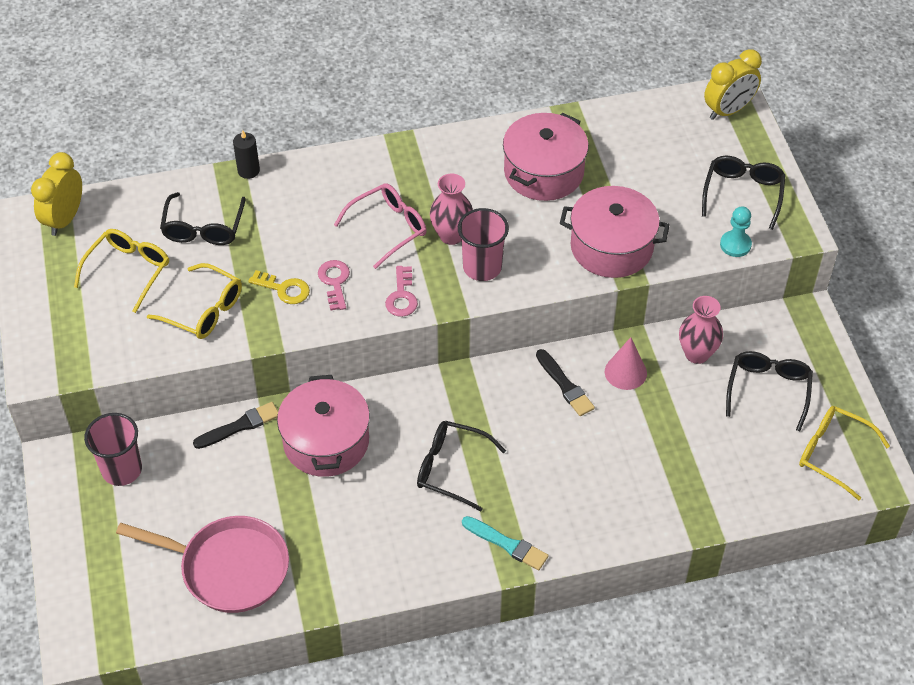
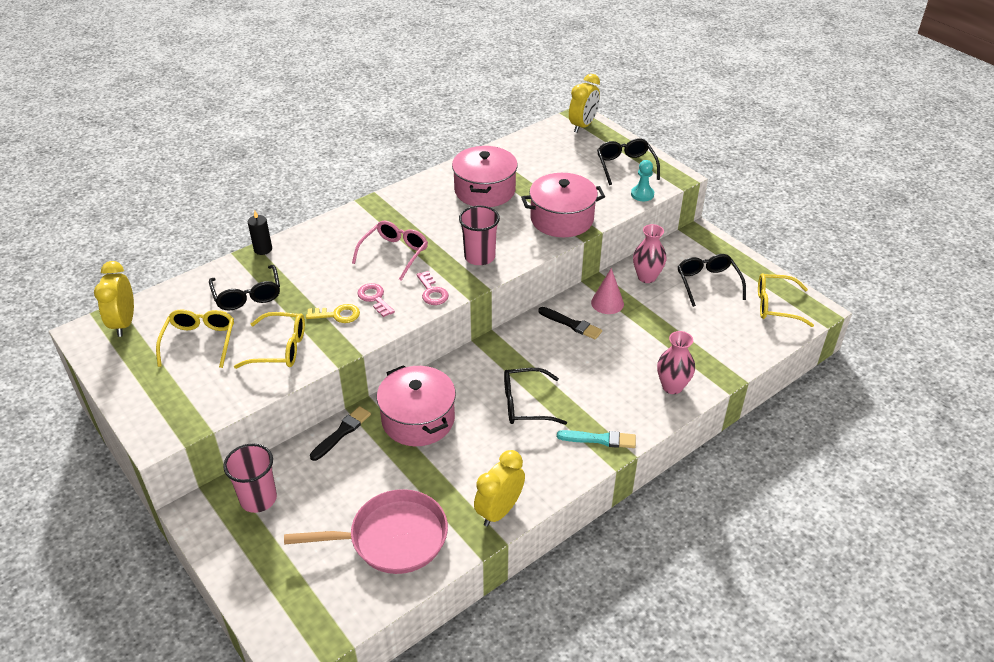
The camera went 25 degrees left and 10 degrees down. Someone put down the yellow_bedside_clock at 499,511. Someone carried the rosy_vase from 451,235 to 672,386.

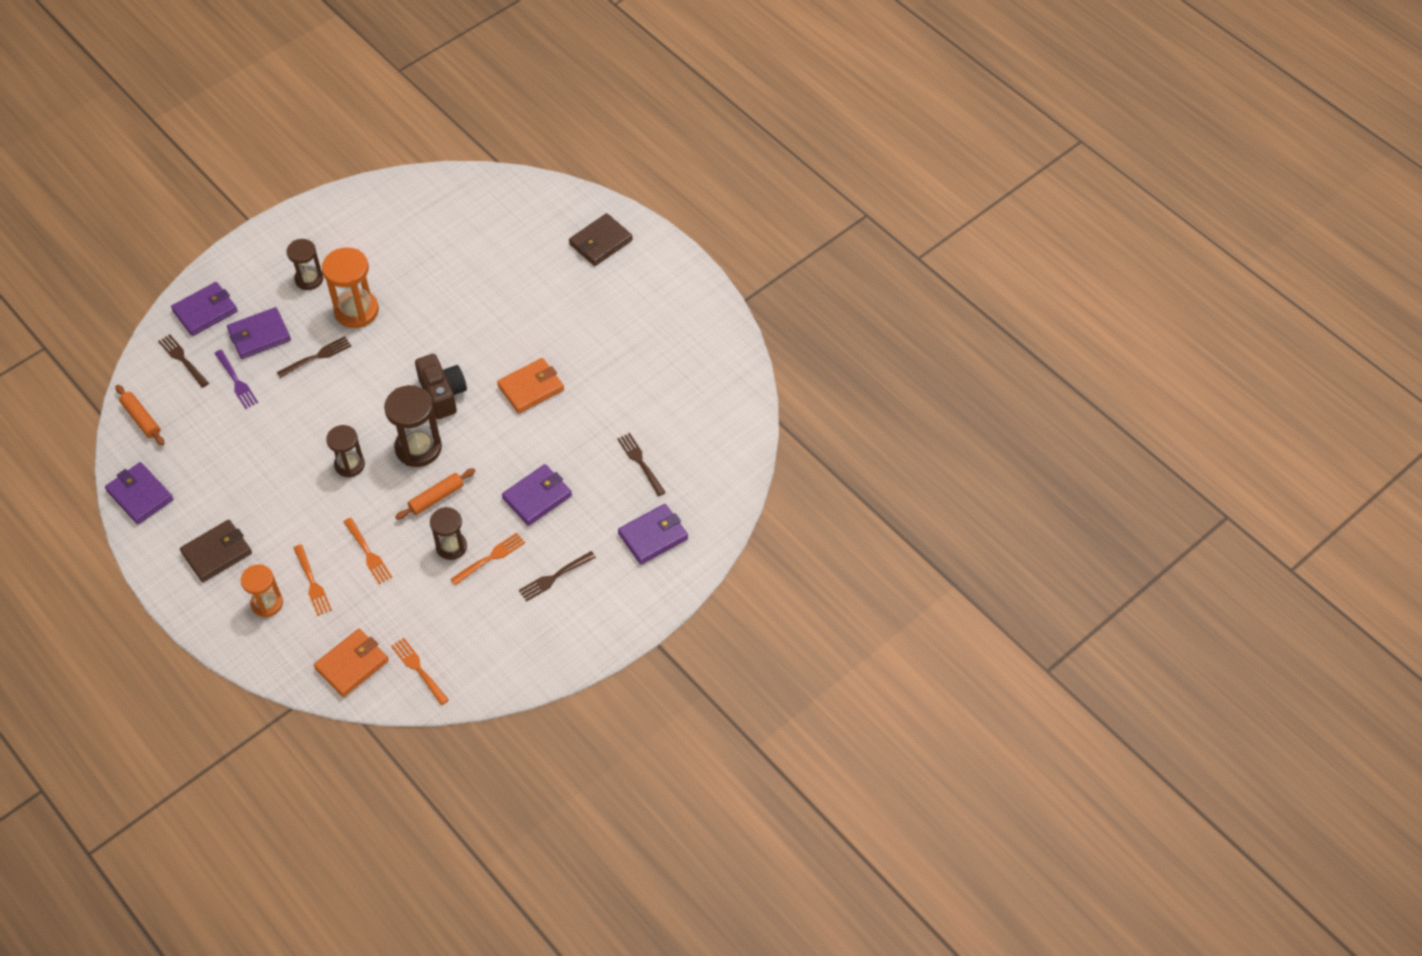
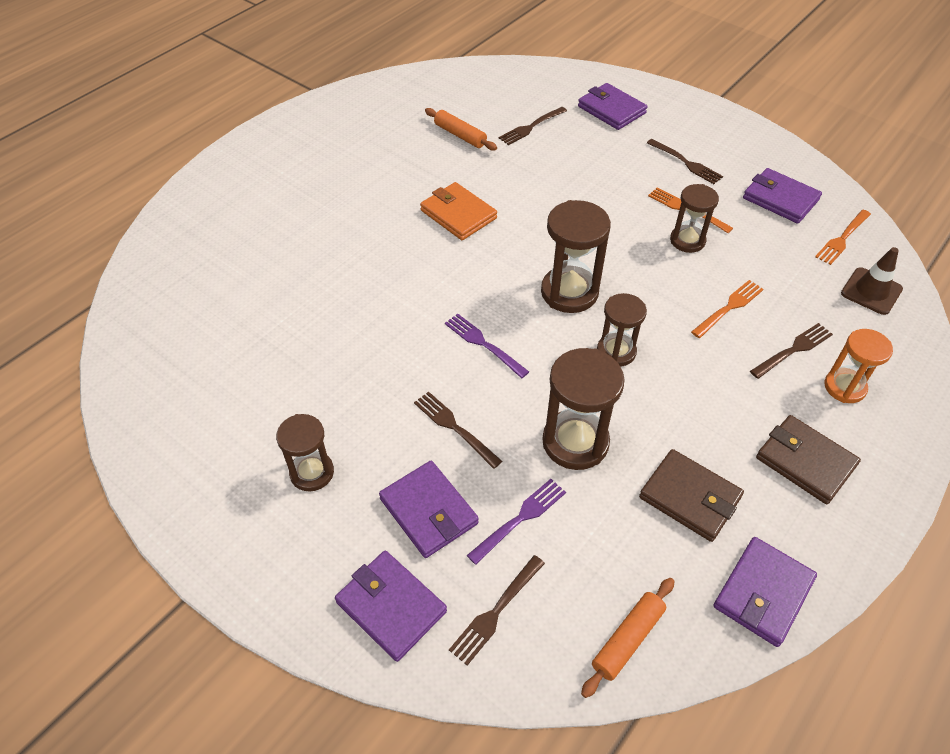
The camera went 100 degrees left and 5 degrees down. Someone carried the orange-coloured_pastry_roller from 436,497 to 460,135. Someone put down the royal_purple_fork at 483,344. Someone put down the brown_hourglass at 575,442. Someone carried the brown_wallet from 600,242 to 689,497. Someone carried the royal_purple_wallet from 537,497 to 780,199. Someone repainted the orange-coloured_fork at 312,582, which became the brown_fork at 793,350. Someone swapped the orange-coloured_wallet at 352,664 for the brown_safety_cone at 871,291. Someone took away the orange-coloured_hourglass at 356,311. Someone took away the brown_camera at 443,394.

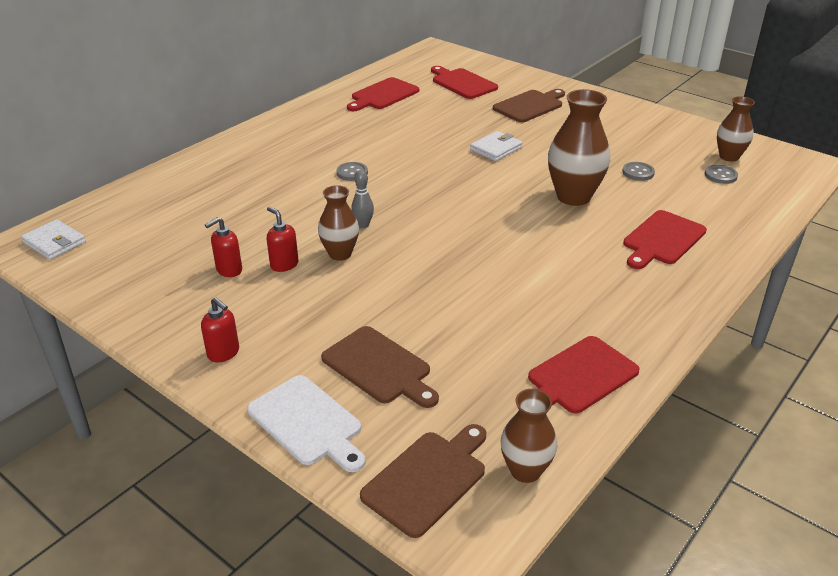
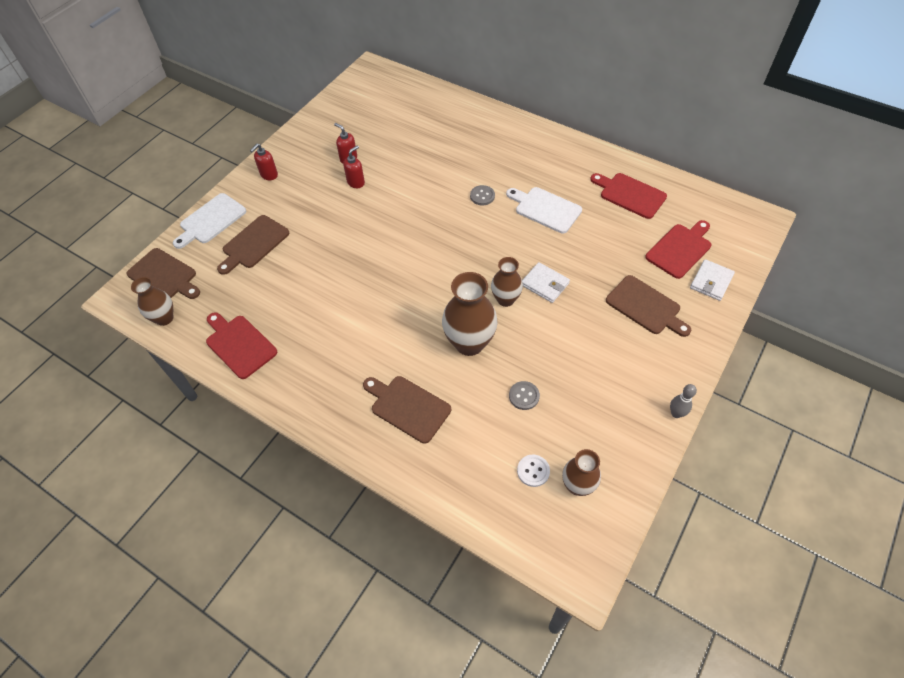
The camera went 85 degrees right and 20 degrees up. Someone repainted the scarlet_bread_board at 662,239, which became the brown_bread_board at 408,407. Someone carried the brown_vase from 340,254 to 505,299. Someone put down the snow-white_bread_board at 545,209. Someone repainted the grey_button at 720,175, which became the snow-white_button at 533,471. Someone carried the grey_tenpin from 363,225 to 676,413. Someone carried the snow-white_wallet from 54,242 to 711,281.

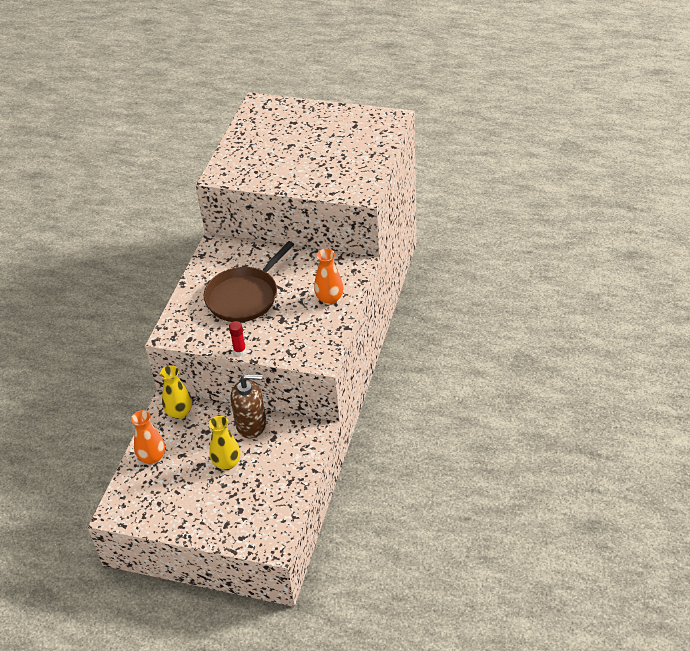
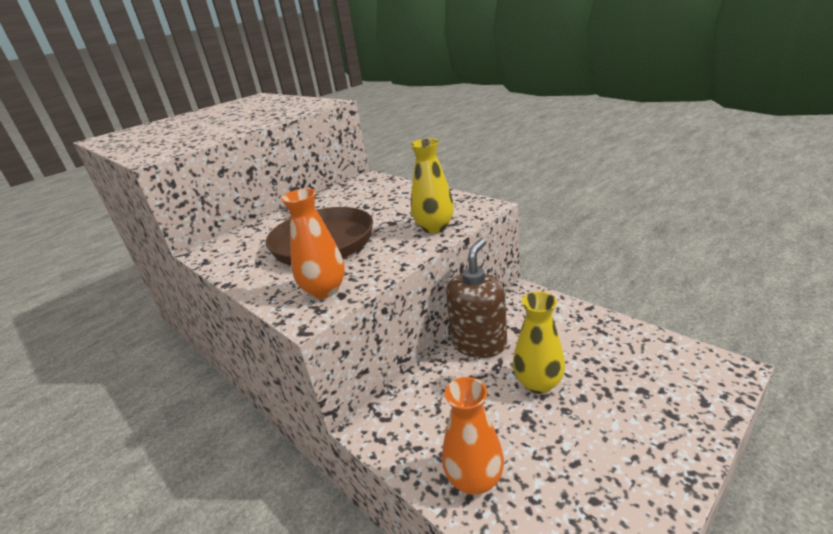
The camera went 60 degrees left and 15 degrees down. Someone carried the orange-coloured_vase from 329,299 to 324,290. Someone carried the yellow_vase from 179,412 to 434,227. Someone took away the scarlet_glue at 239,351.

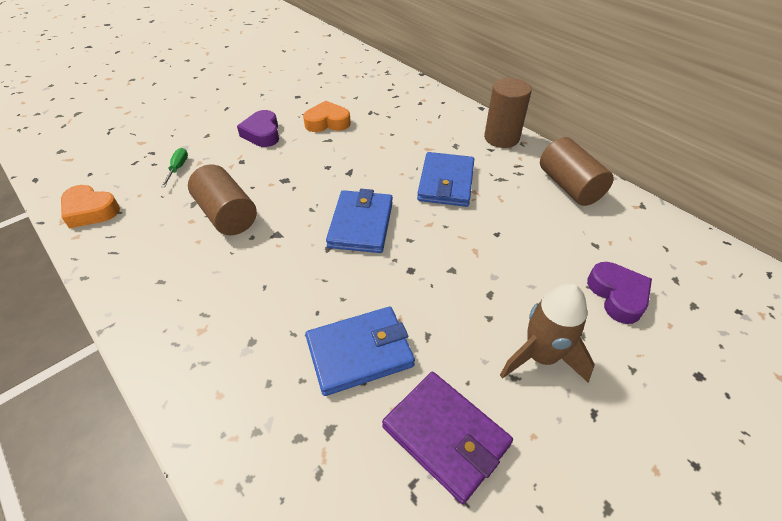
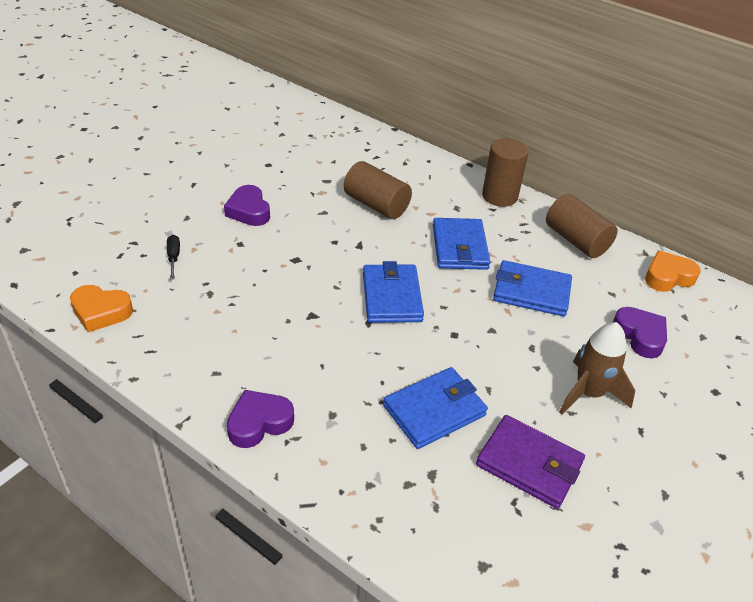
The camera went 15 degrees left and 5 degrees down. Someone repainted the emerald_screwdriver at 178,168, which became the black_screwdriver at 173,257. Someone put down the royal_purple_love_heart at 259,423. Someone carried the brown_cylinder from 227,215 to 376,205. Someone put down the royal_blue_wallet at 531,292. Someone carried the orange-coloured_love_heart from 327,122 to 668,277.

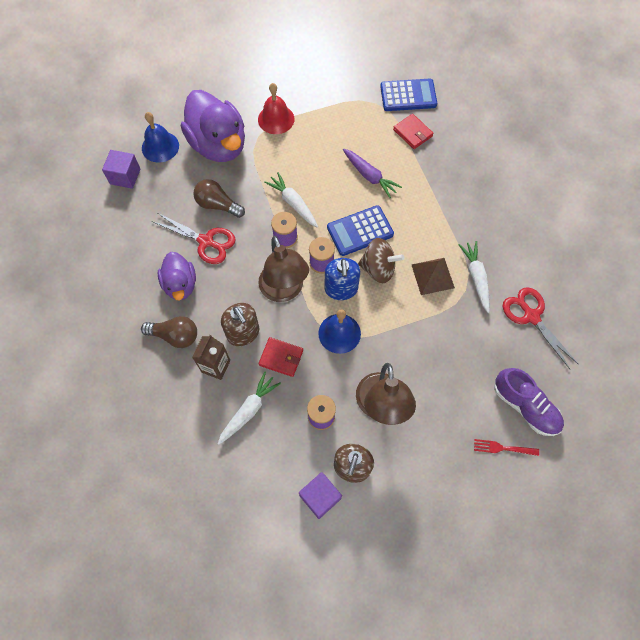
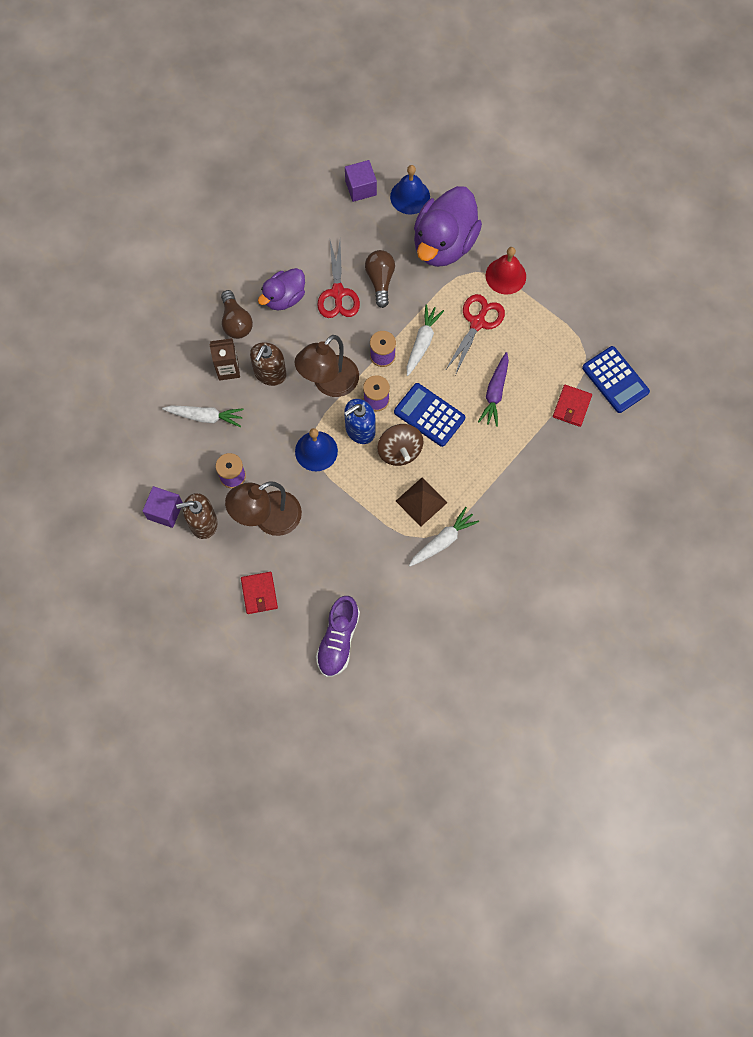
The camera went 60 degrees right and 5 degrees up. Someone carried the scarlet_wallet from 281,358 to 259,593. Someone carried the scarlet_shears from 531,316 to 477,323. Someone took away the scarlet_fork at 503,448.

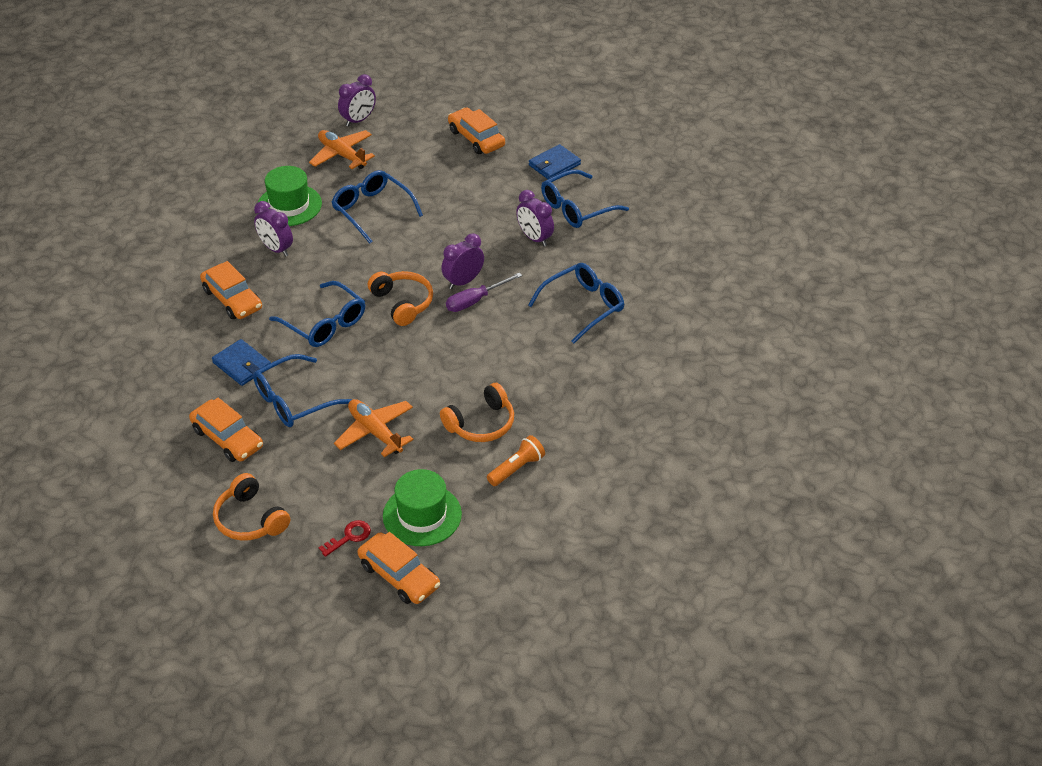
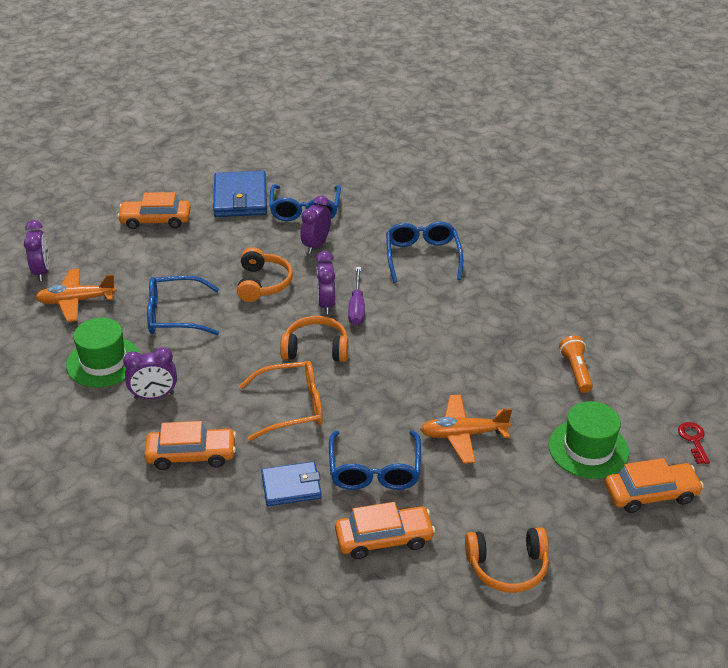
The camera went 55 degrees left and 5 degrees down. Someone scaled the royal_blue_wallet at 554,165 by 1.60. Someone carried the orange-coloured_headphones from 481,424 to 263,283. Someone repainted the royal_blue_eyeglasses at 325,324, which became the orange-coloured_eyeglasses at 292,407. Someone rotated the royal_purple_bedside_clock at 534,238 by 120 degrees clockwise. Someone carried the scarlet_door_key from 349,537 to 693,440.

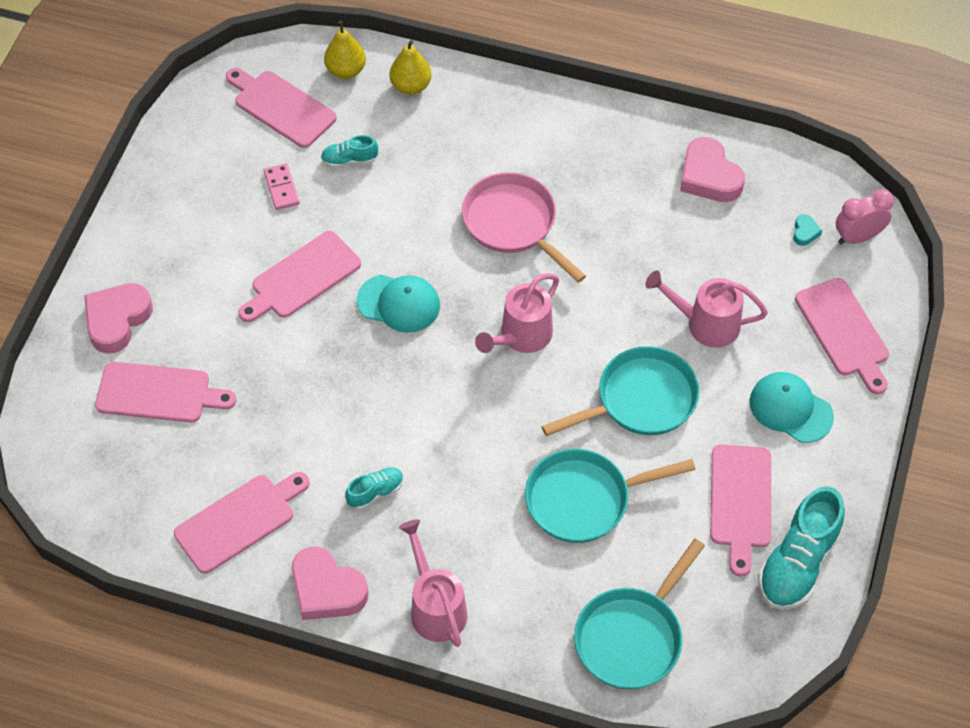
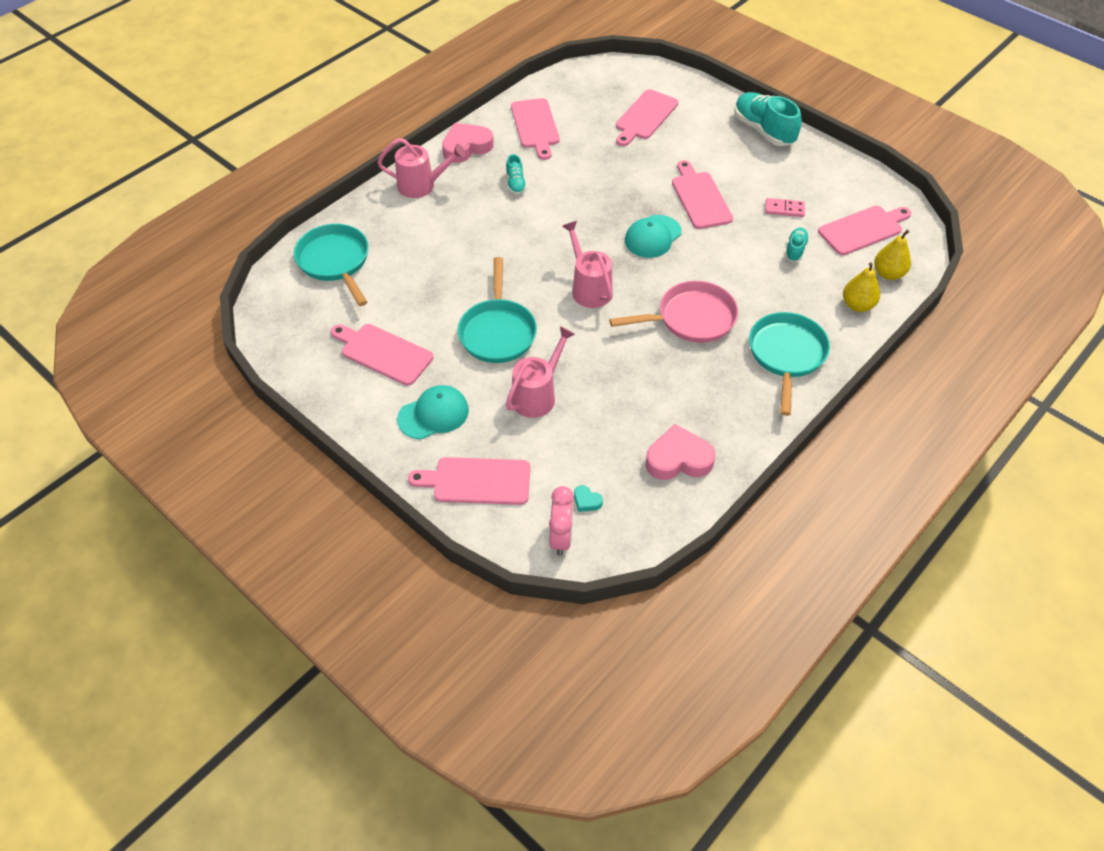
The camera went 115 degrees right and 5 degrees down. Someone carried the teal_shoe from 798,563 to 763,130. Someone carried the teal_pan from 584,499 to 786,355. Someone took away the rosy_love_heart at 117,320.

